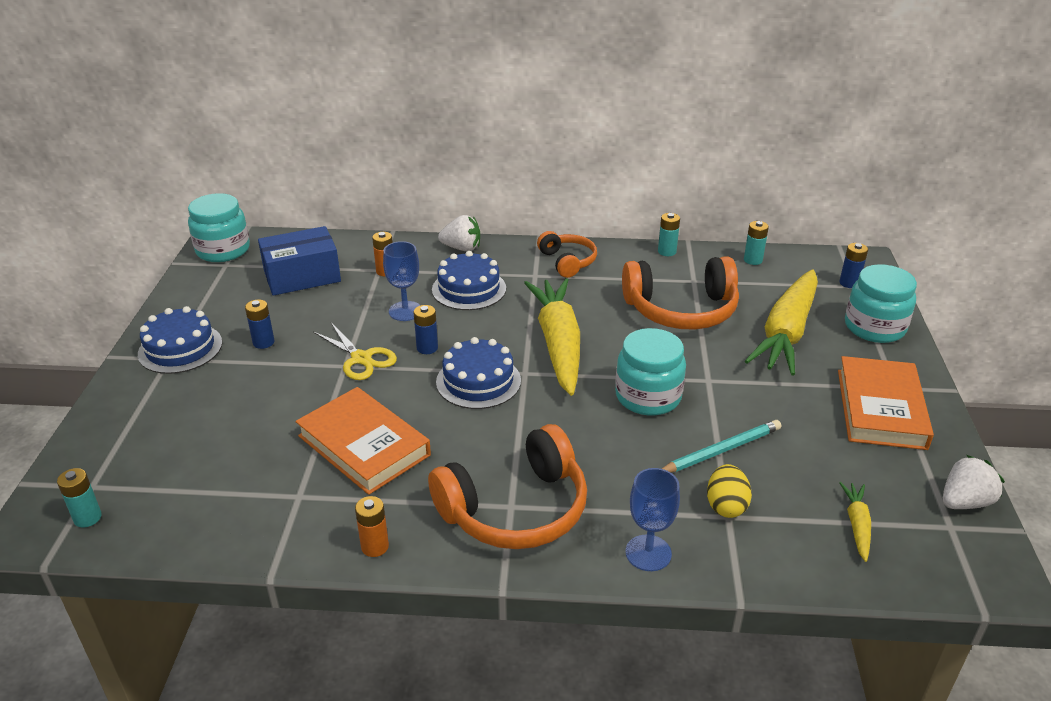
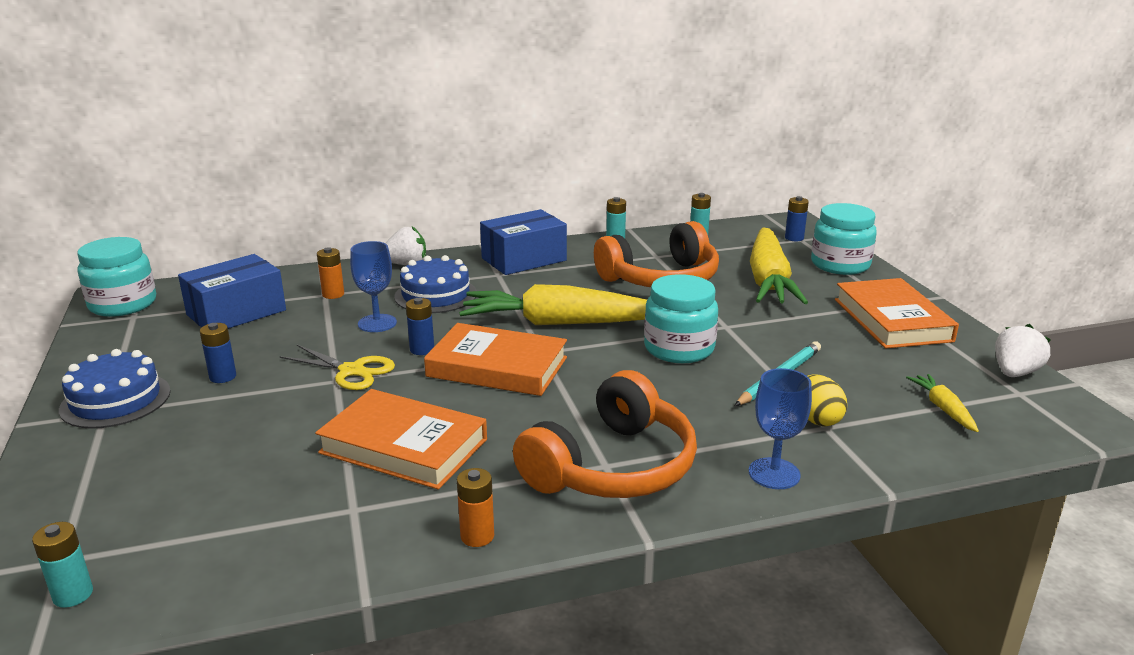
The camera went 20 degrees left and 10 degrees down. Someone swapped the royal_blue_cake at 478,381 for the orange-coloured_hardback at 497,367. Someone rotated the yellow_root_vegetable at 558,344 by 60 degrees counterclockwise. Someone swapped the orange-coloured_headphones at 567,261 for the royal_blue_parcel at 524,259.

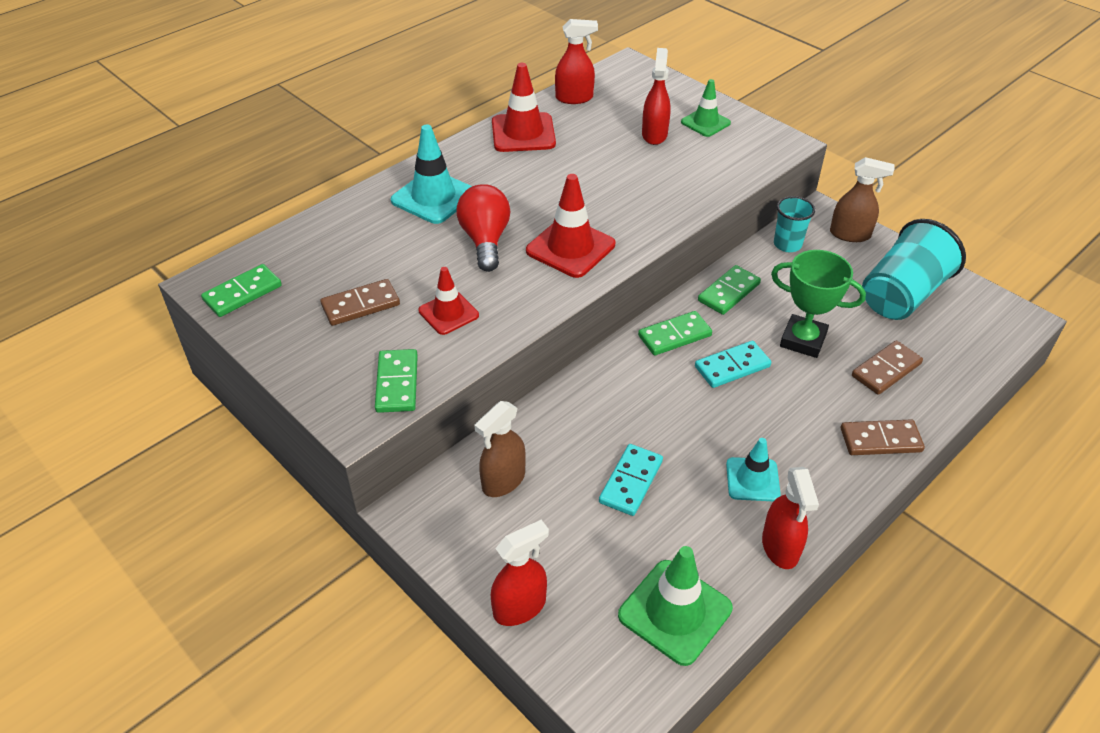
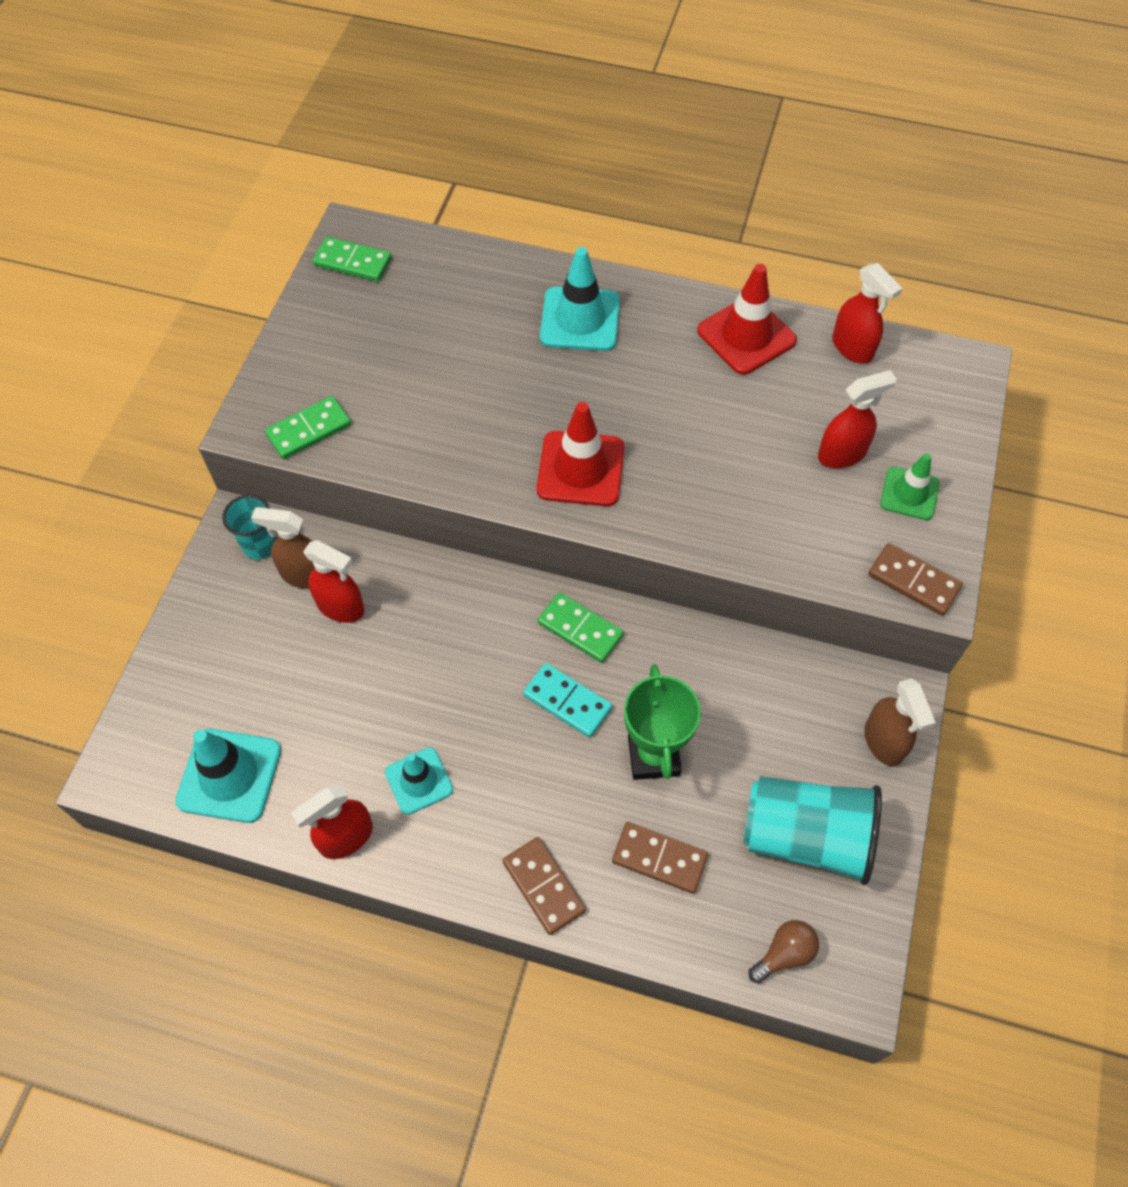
The camera went 60 degrees right and 15 degrees up. Someone repainted the emerald_safety_cone at 675,612, which became the teal_safety_cone at 229,775. Someone carried the teal_beaker from 787,244 to 260,545. Someone carried the scarlet_spray_bottle from 520,607 to 341,607. Someone put down the brown_bulb at 784,954. Someone carried the brown_domino_tile from 360,305 to 913,581. Someone took away the scarlet_safety_cone at 448,313. Someone took away the scarlet_bulb at 485,240. Someone took away the teal_domino_tile at 631,482. Someone took away the emerald_domino_tile at 729,292.

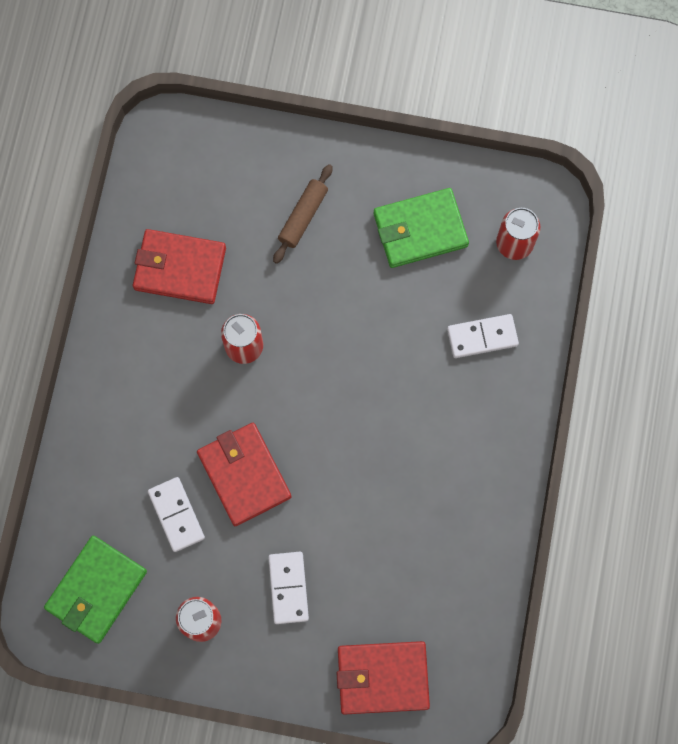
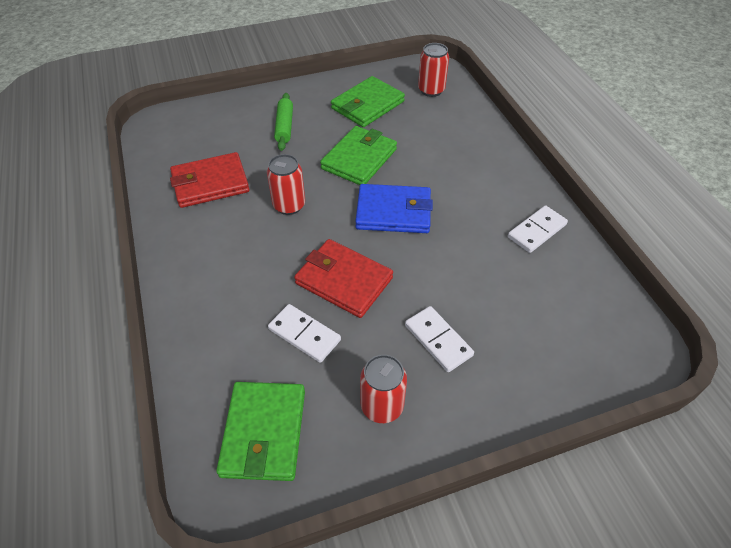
The camera went 30 degrees left and 25 degrees down. Someone repainted the brown_pastry_roller at 303,217, which became the emerald_pastry_roller at 284,126. Someone put down the emerald_wallet at 359,159. Someone put down the royal_blue_wallet at 393,212. Someone carried the snow-white_domino_tile from 482,337 to 537,231. Someone took away the scarlet_wallet at 382,677.

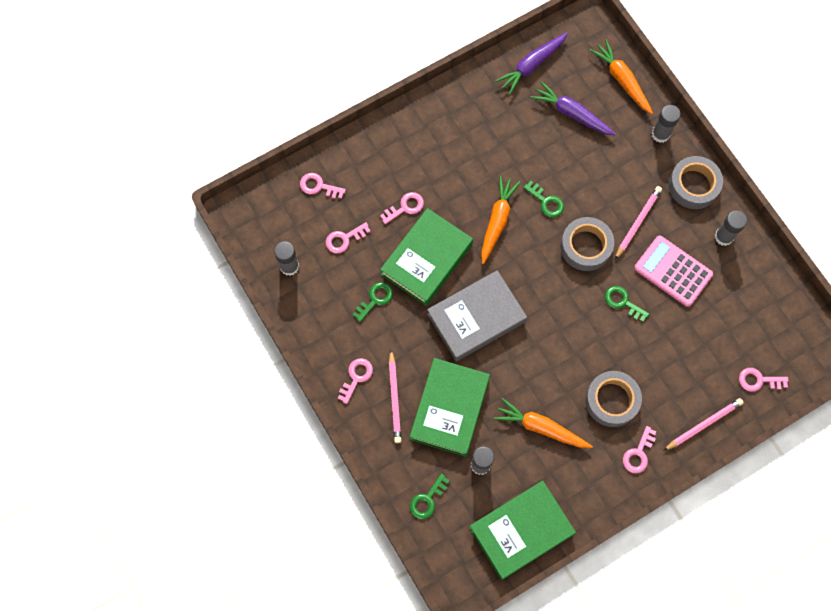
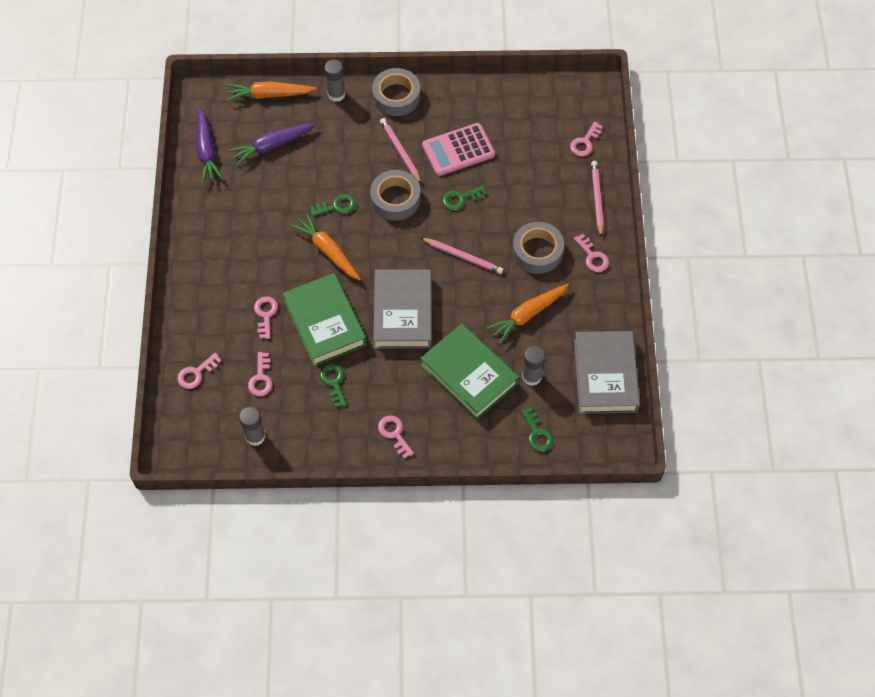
The camera went 60 degrees left and 10 degrees down. Someone carried the rosy_lead_pencil from 394,398 to 463,257. Someone repainted the emerald_hardback at 521,530, which became the grey_hardback at 605,375. Someone took away the grey_glue at 723,237.

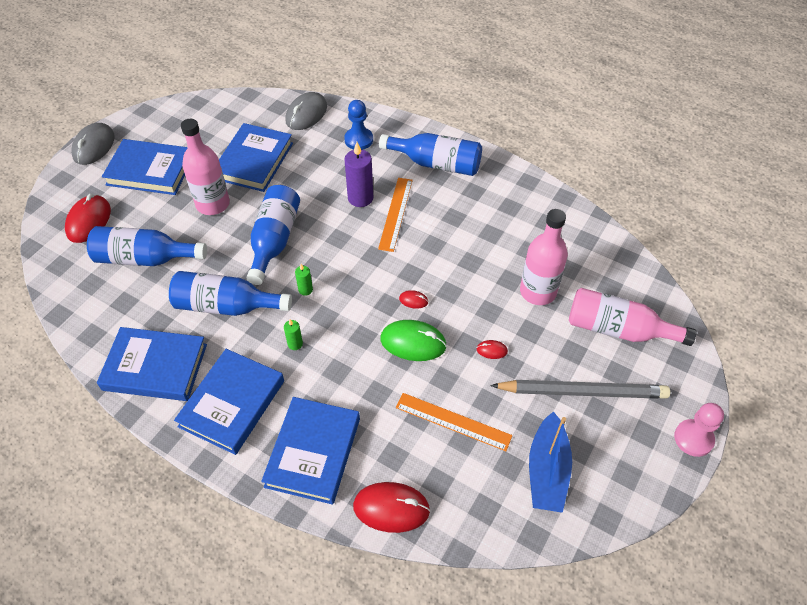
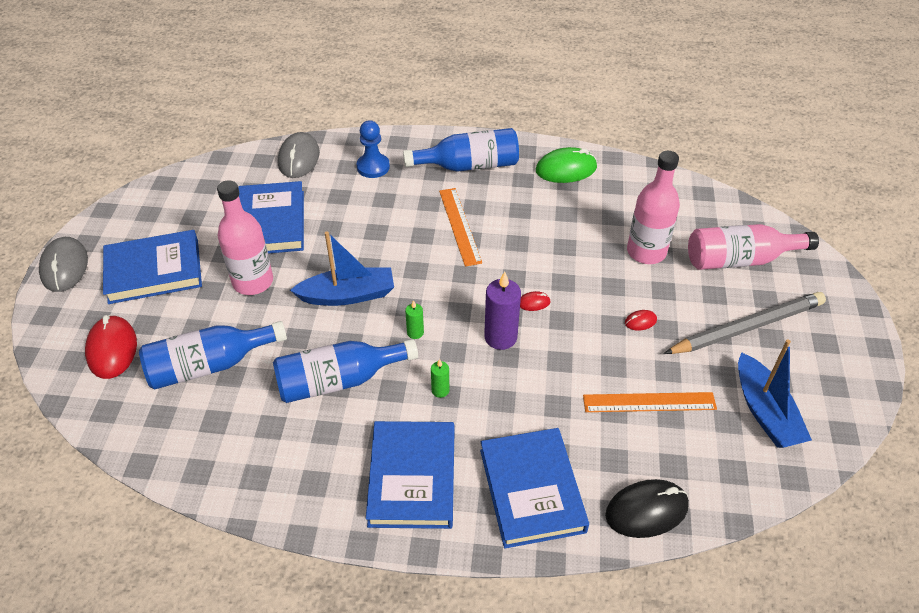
The camera went 25 degrees left and 5 degrees down. Someone swapped the royal_blue_flask at 274,240 for the royal_blue_boat at 348,295. Someone carried the royal_purple_candle from 360,198 to 500,337. Someone carried the emerald_computer_mouse from 413,343 to 566,169. Someone repainted the scarlet_computer_mouse at 391,508, which became the black_computer_mouse at 646,511. Someone took away the royal_blue_hardback at 155,367. Someone took away the rosy_chess_pawn at 693,438.

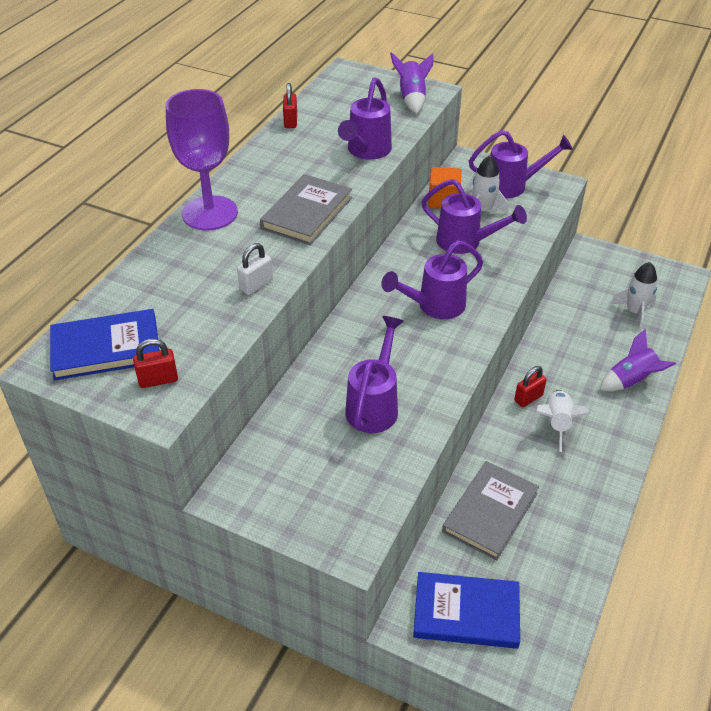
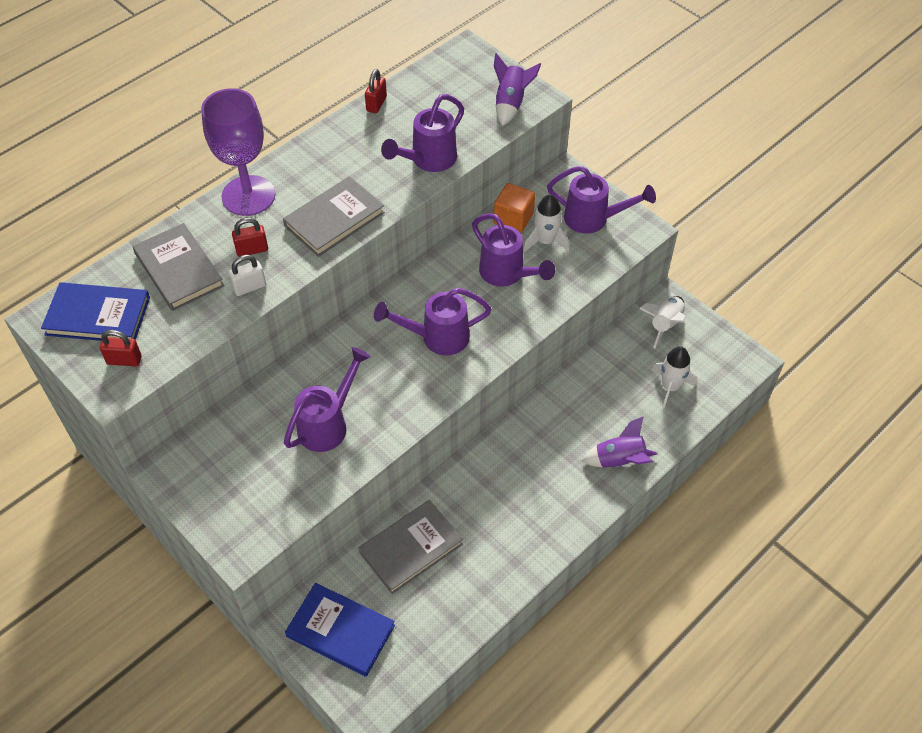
The camera went 20 degrees right and 10 degrees up. Someone put down the grey_hardback at 179,269. Someone carried the scarlet_small_lock from 528,398 to 252,250. Someone carried the snow-white_rocket from 556,424 to 664,325.

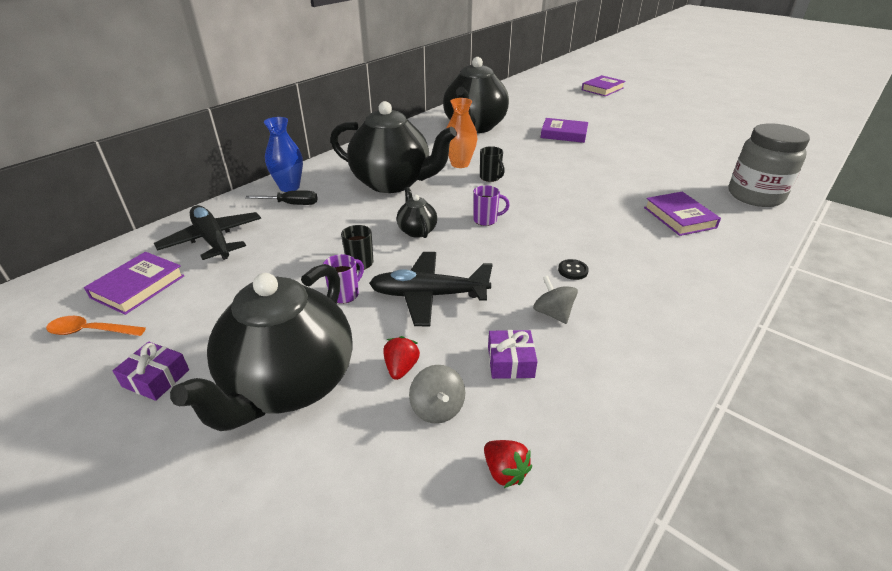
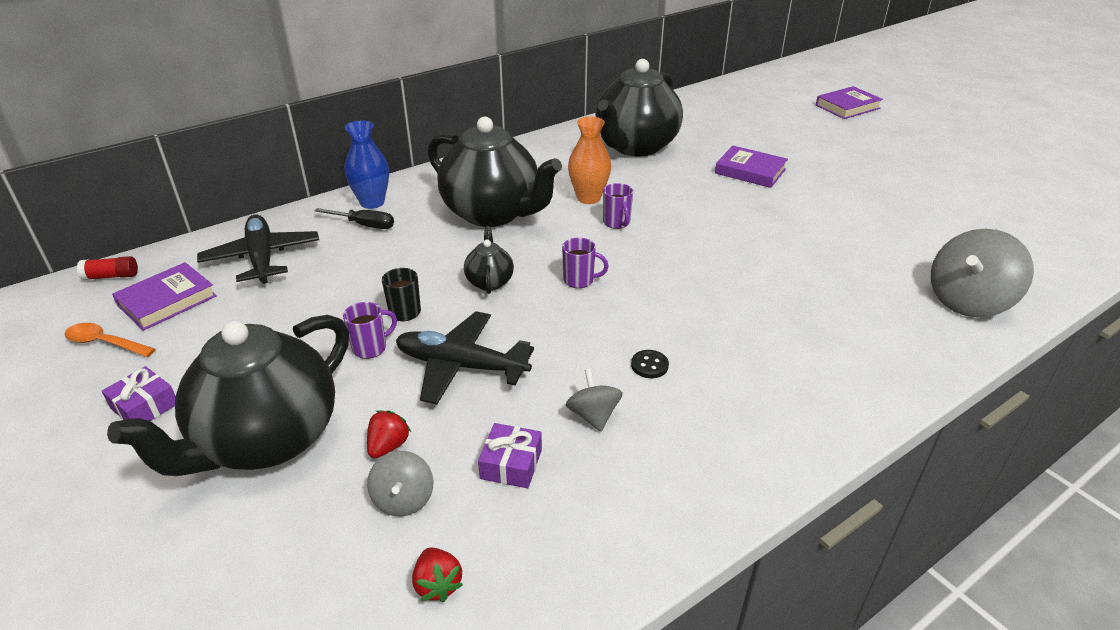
The camera went 15 degrees right and 0 degrees up. Someone put down the scarlet_glue at 111,276. Someone repainted the black_mug at 490,178, which became the royal_purple_mug at 617,223. Someone swapped the grey_jar at 755,196 for the grey_spinning_top at 968,301. Someone took away the royal_purple_hardback at 679,217.

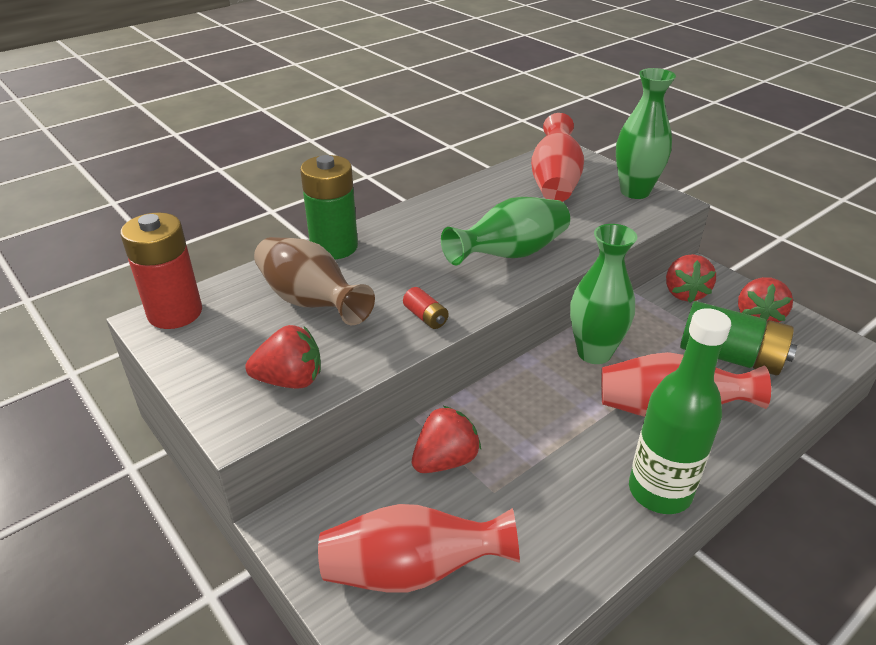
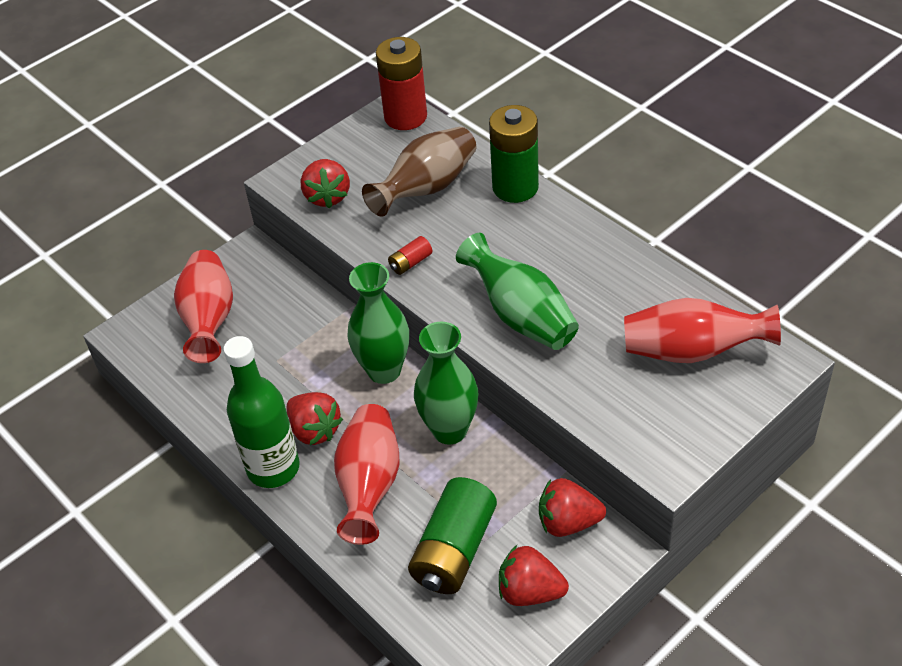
The camera went 90 degrees right and 10 degrees up. Someone carried the scarlet_toy_strawberry from 445,460 to 314,430. Someone carried the emerald_vase from 635,191 to 384,370.

